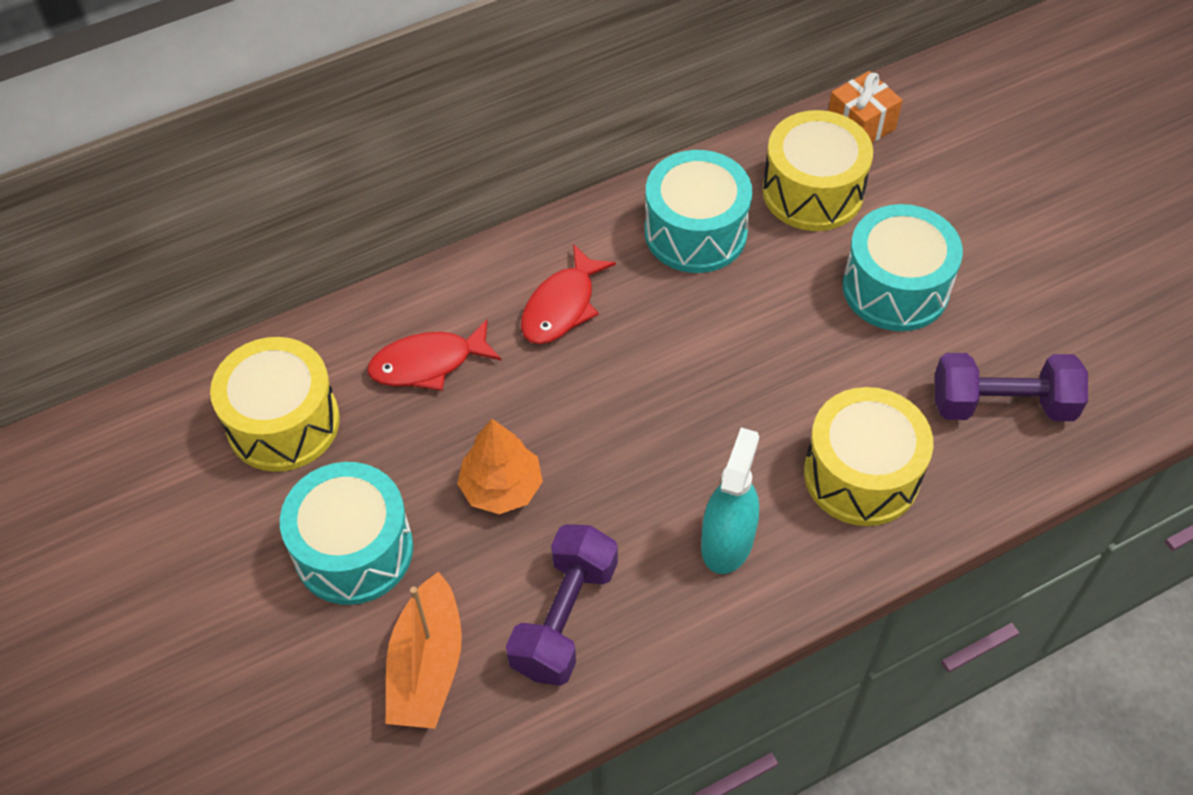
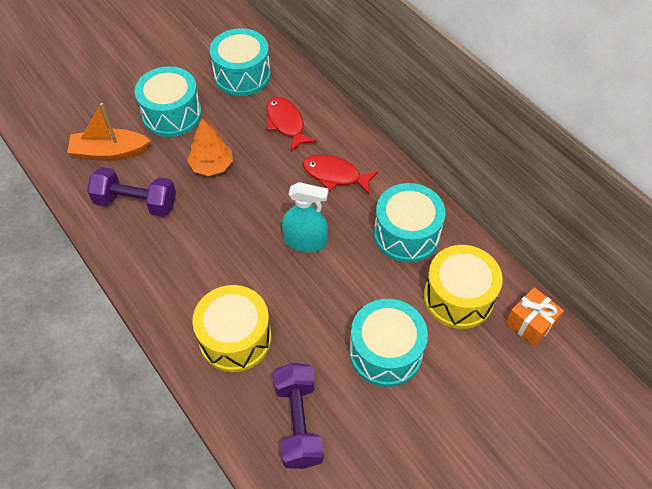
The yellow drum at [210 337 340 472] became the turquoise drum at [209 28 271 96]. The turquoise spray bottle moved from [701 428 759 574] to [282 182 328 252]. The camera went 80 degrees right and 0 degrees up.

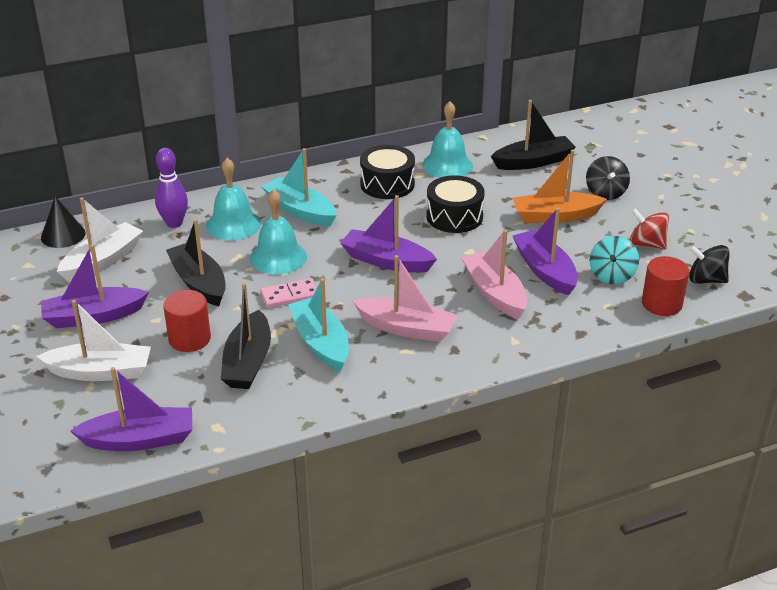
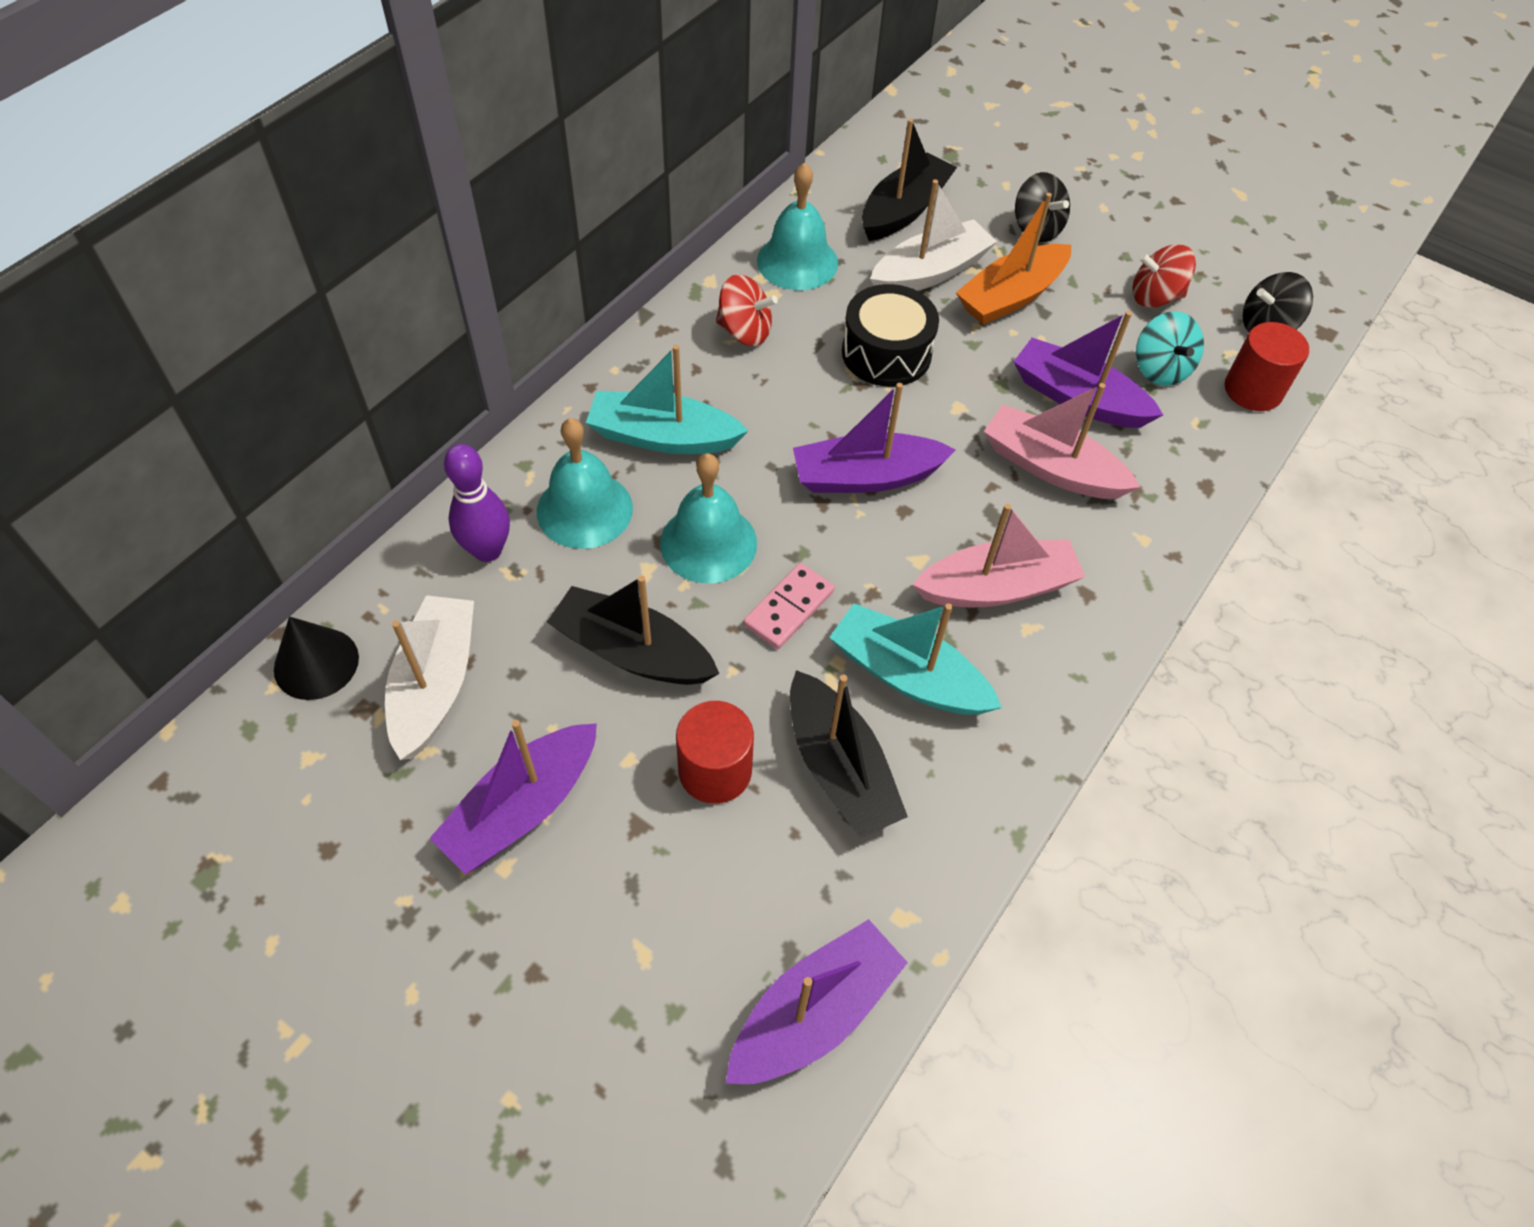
The black drum at [360 145 415 199] was replaced by the red spinning top at [716 274 778 346]. The white boat moved from [36 300 151 381] to [870 179 997 291]. The camera went 35 degrees left and 20 degrees up.

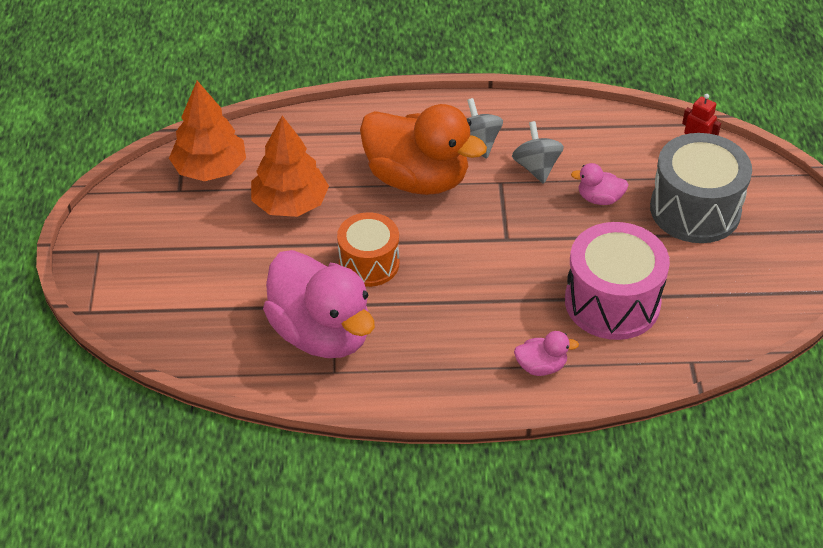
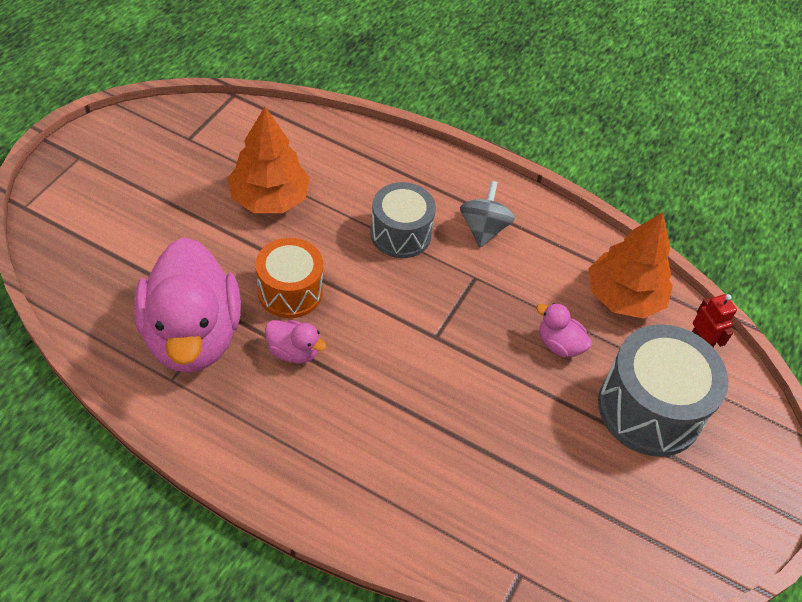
The pink duck moved from [514 331 579 376] to [265 320 327 364]. The orange duck at [360 104 487 195] was replaced by the grey drum at [370 182 436 258]. The orange tree moved from [169 81 246 181] to [589 212 673 319]. The grey spinning top at [512 121 564 184] disappeared. The pink drum at [565 222 670 340] disappeared. The camera went 25 degrees right and 5 degrees up.

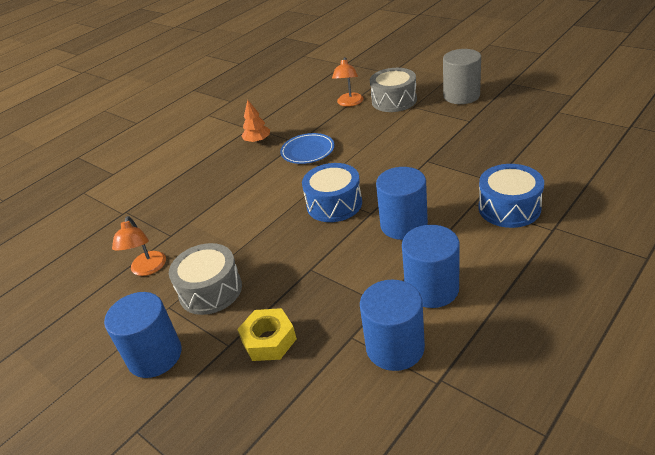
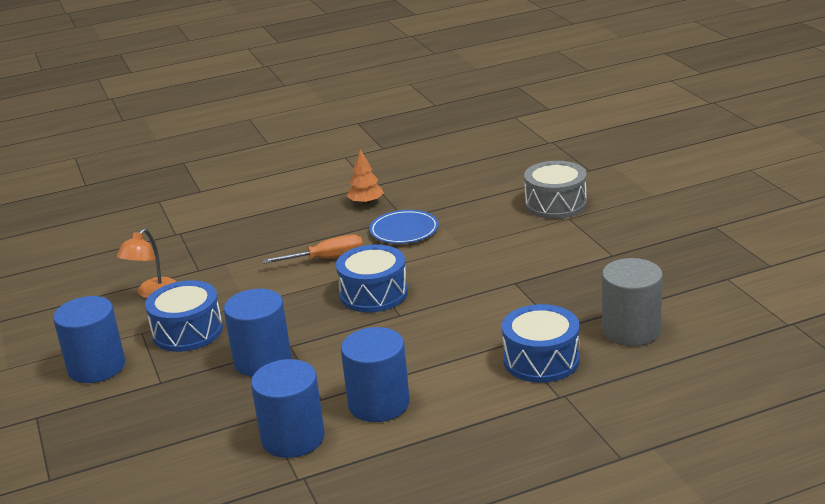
The grey drum at [169 243 242 315] became the blue drum at [145 280 223 352]. The blue cylinder moved from [376 167 428 240] to [224 289 291 377]. The orange screwdriver at [262 234 363 264] appeared. The grey cylinder moved from [443 49 481 104] to [602 258 663 346]. The yellow nut at [237 308 297 361] disappeared. The orange lamp at [332 57 363 107] disappeared. The camera went 25 degrees right and 10 degrees down.

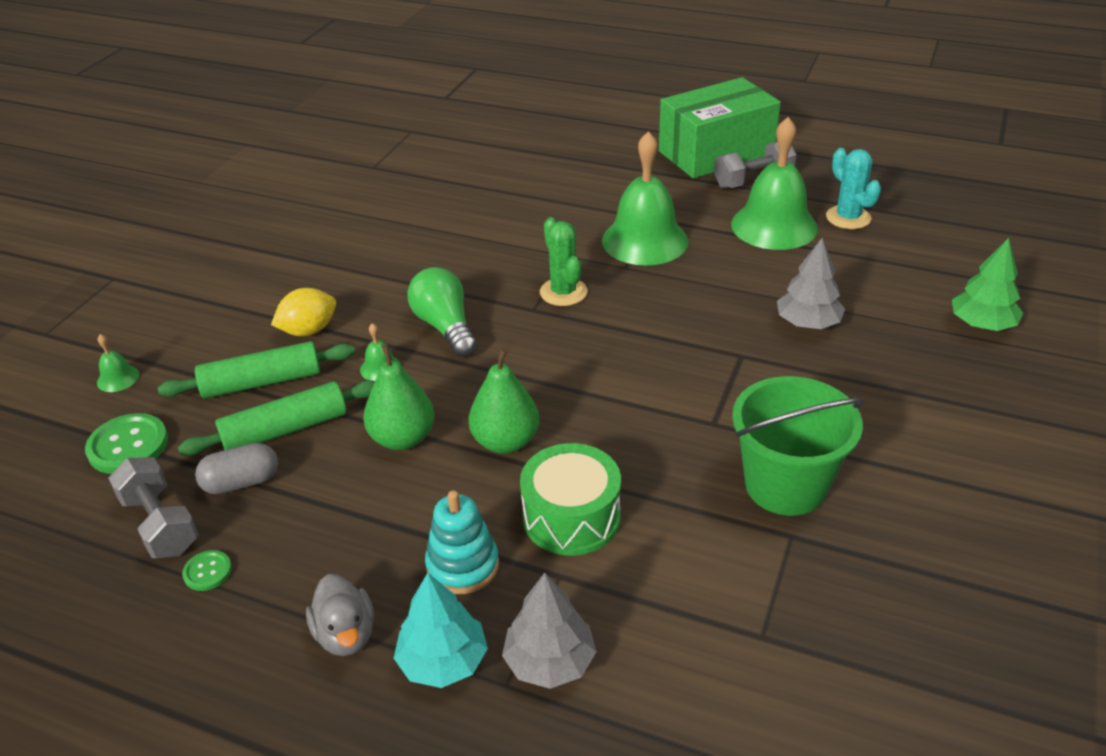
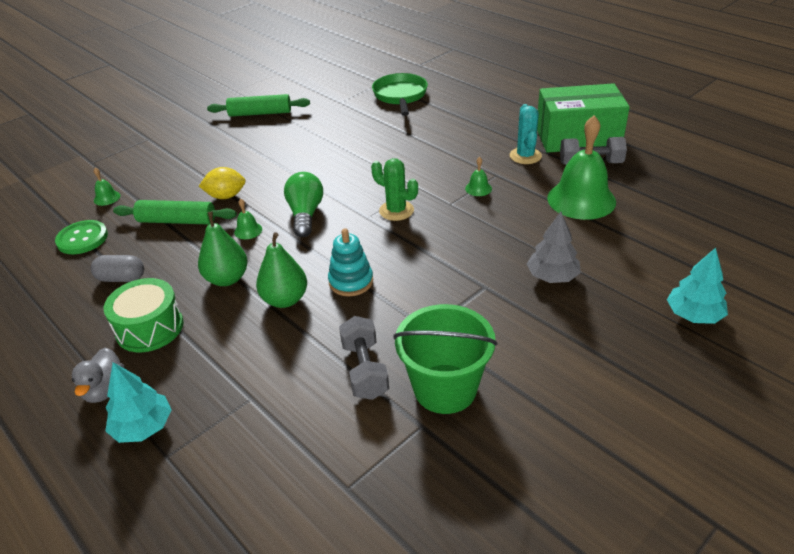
The green drum moved from [520 443 621 556] to [104 278 184 352]. The green rolling pin moved from [178 380 375 456] to [207 94 310 117]. The turquoise stacking toy moved from [425 490 499 594] to [328 228 373 296]. The grey dumbbell moved from [108 457 199 558] to [339 316 389 400]. The green cactus at [540 217 588 306] turned 60 degrees counterclockwise. The green pan at [372 73 428 116] appeared. The green bell at [602 131 688 265] changed to 0.41 times the size. The turquoise cactus moved from [826 148 881 229] to [510 104 542 164]. The green tree at [952 238 1023 331] became the turquoise tree at [667 248 728 324]. The green button at [182 550 232 591] disappeared. The grey tree at [502 573 597 689] disappeared. The camera went 25 degrees right and 0 degrees up.

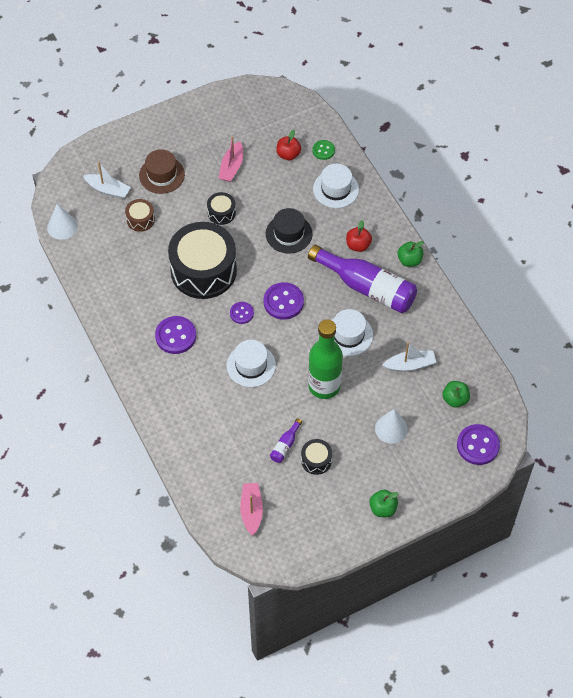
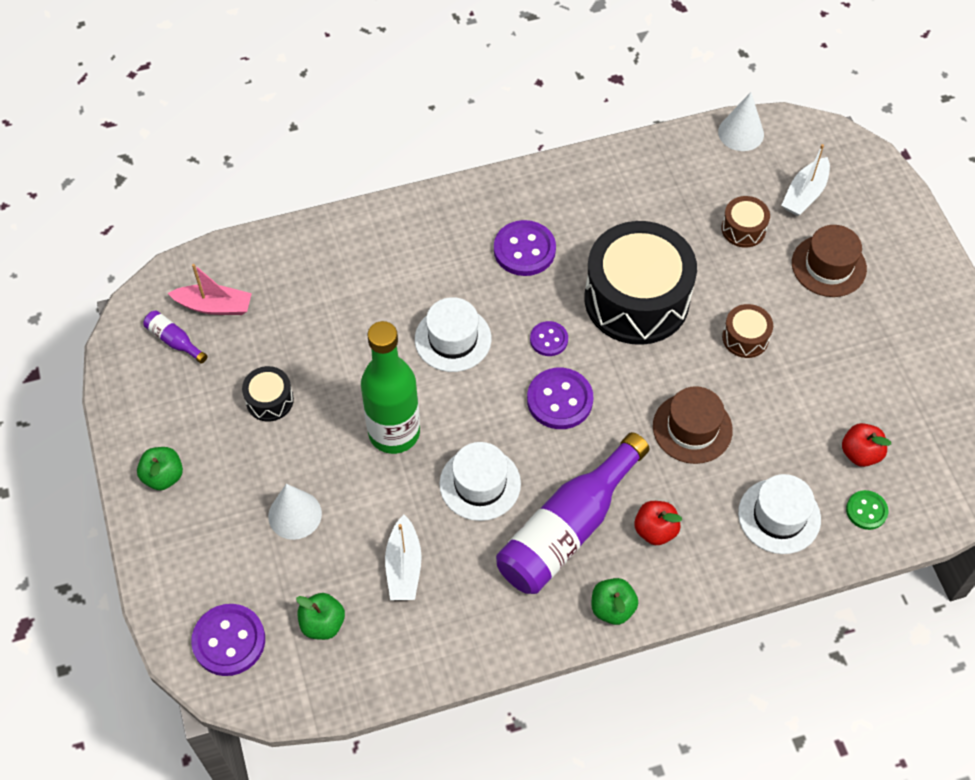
The purple bottle moved from [270 418 302 463] to [143 310 208 364]. The black hat at [266 208 313 254] became the brown hat at [653 386 733 464]. The black drum at [207 192 236 225] became the brown drum at [722 304 773 358]. The pink boat at [219 136 243 182] disappeared. The camera went 100 degrees right and 0 degrees up.

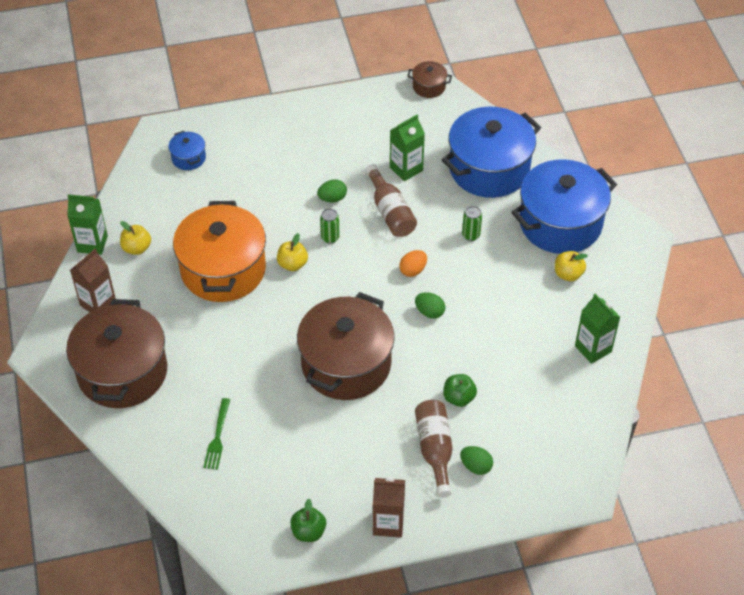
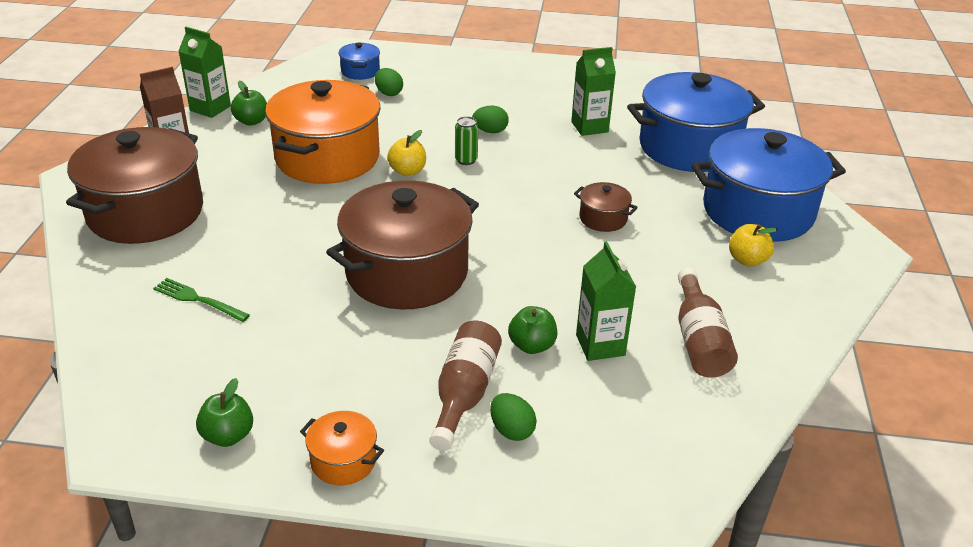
The green fork at [203 398 230 470] turned 90 degrees clockwise. The yellow apple at [120 221 151 255] became the green apple at [231 81 267 126]. The brown carton at [373 477 405 538] was replaced by the orange pot at [300 411 384 485]. The green egg moved from [415 292 445 319] to [375 68 403 96]. The brown pot moved from [407 61 452 98] to [574 182 638 232]. The green carton moved from [575 294 620 364] to [576 241 636 361]. The brown bottle moved from [366 164 417 237] to [678 268 738 377]. The orange egg at [399 250 427 277] disappeared. The green can at [462 206 482 241] disappeared. The camera went 20 degrees right and 15 degrees down.

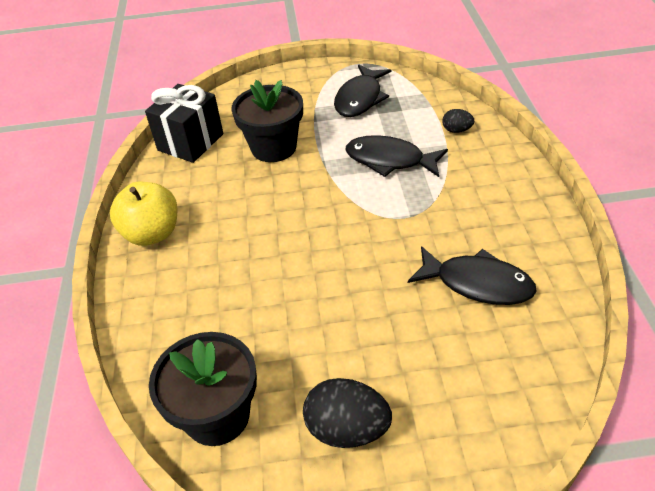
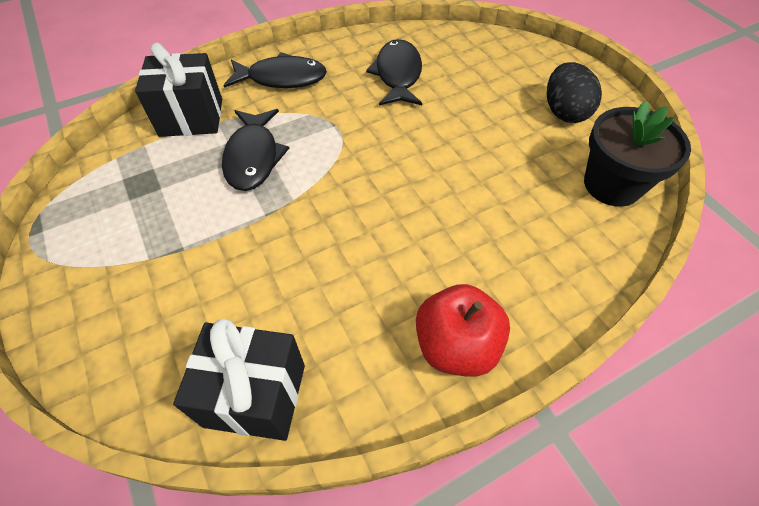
The black egg at [442 109 474 133] was replaced by the black gift at [135 43 222 137]. The black fish moved from [334 65 392 117] to [223 52 327 88]. The yellow apple at [110 182 177 246] became the red apple at [416 284 510 377]. The black flower pot at [231 80 303 162] disappeared. The camera went 115 degrees left and 10 degrees up.

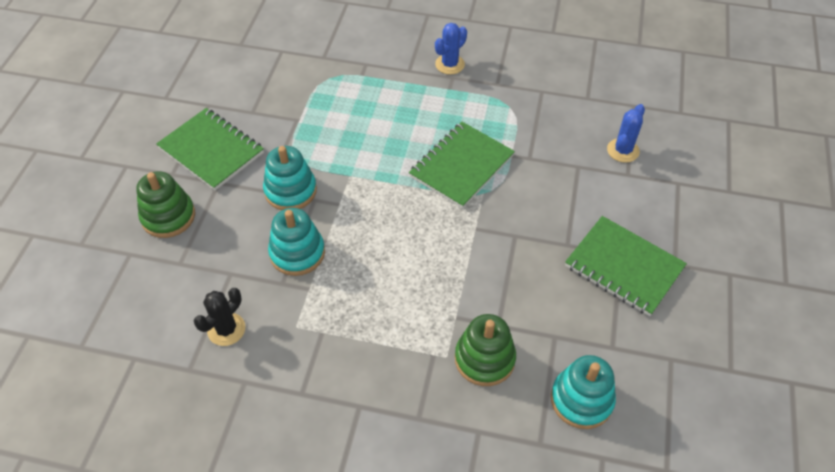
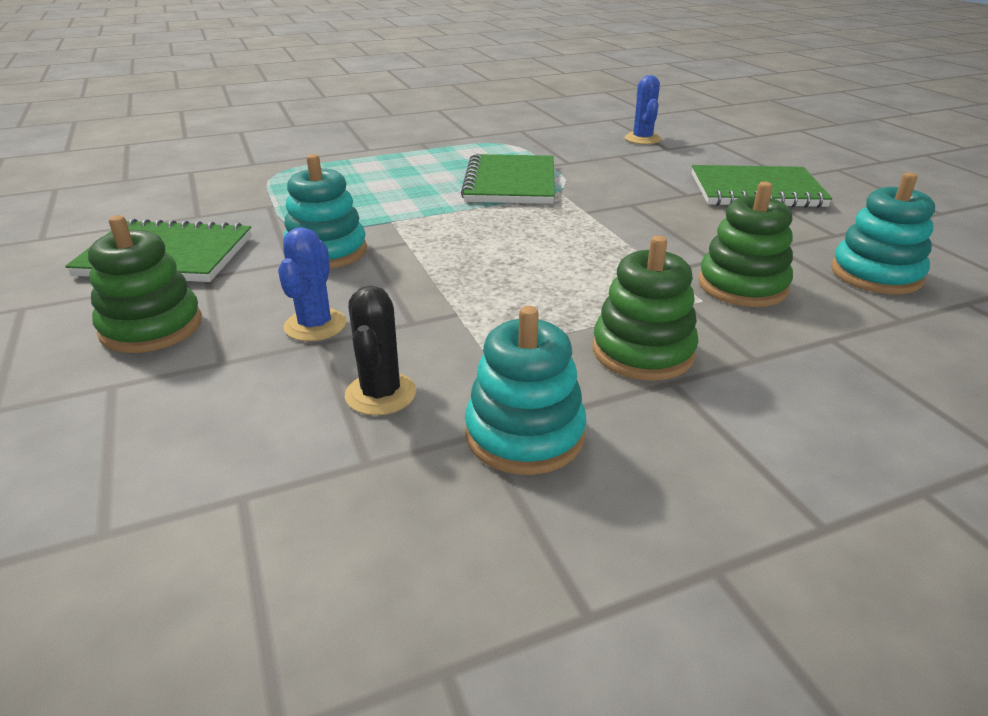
The blue cactus moved from [435 23 467 75] to [278 227 346 341]. The turquoise stacking toy moved from [268 208 325 276] to [465 306 586 475]. The green stacking toy at [593 236 699 381] appeared. The camera went 35 degrees left and 20 degrees down.

